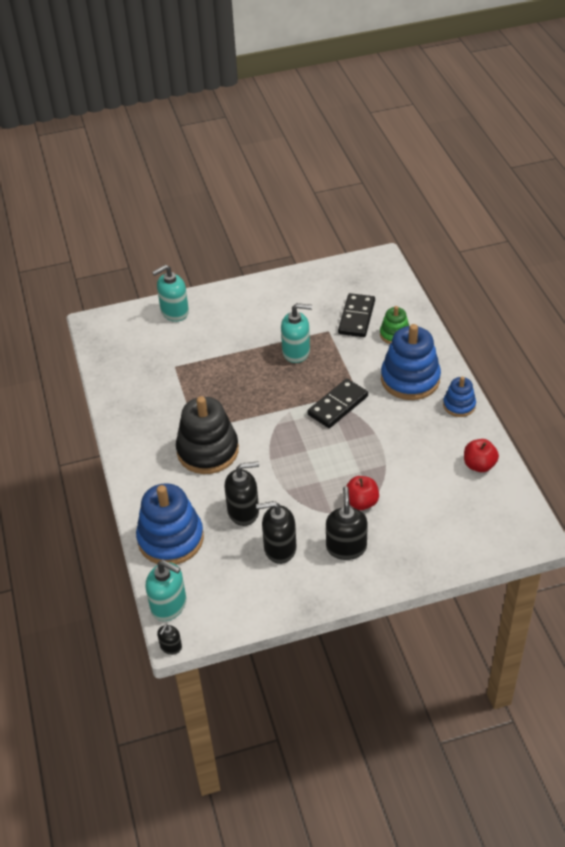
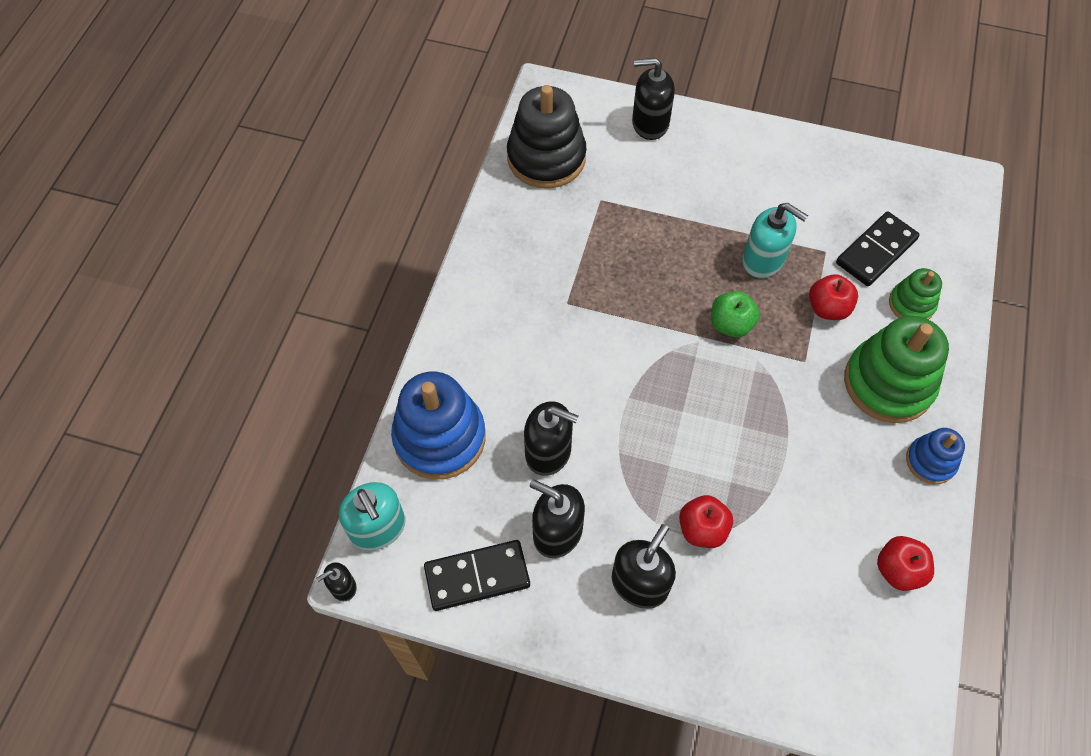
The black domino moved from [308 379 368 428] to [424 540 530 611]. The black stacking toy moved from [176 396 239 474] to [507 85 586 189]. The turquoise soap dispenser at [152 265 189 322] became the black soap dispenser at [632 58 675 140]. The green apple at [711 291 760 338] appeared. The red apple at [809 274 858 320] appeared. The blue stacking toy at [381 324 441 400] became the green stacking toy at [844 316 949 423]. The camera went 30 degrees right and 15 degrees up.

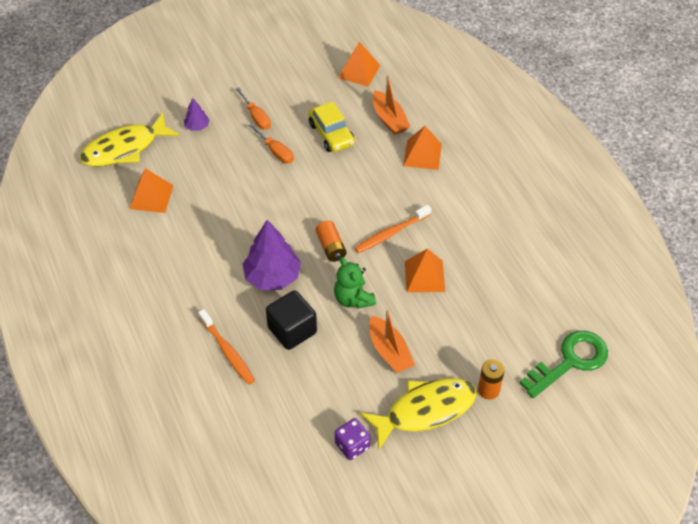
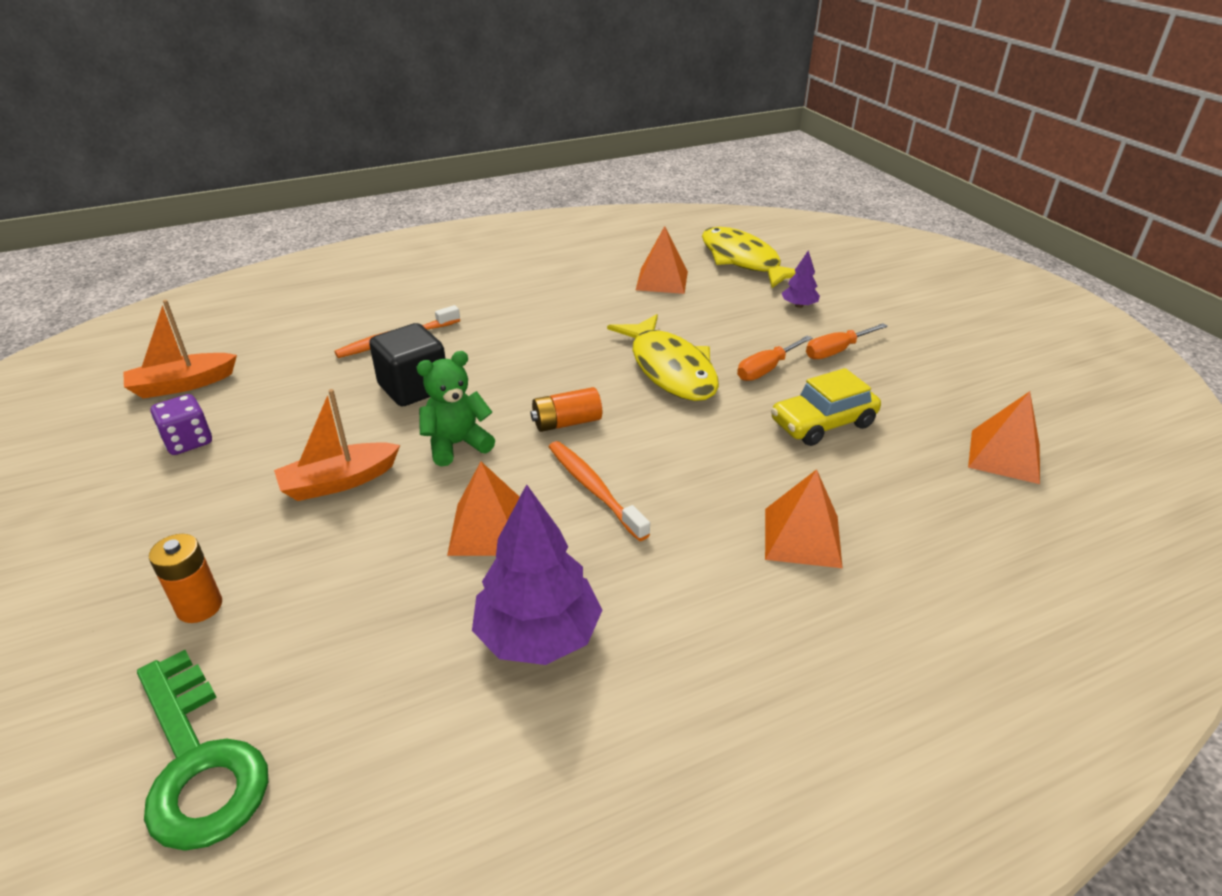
The orange boat moved from [373 75 410 135] to [123 300 237 399]. The purple tree moved from [243 220 301 290] to [472 484 602 665]. The yellow fish moved from [360 378 477 449] to [607 314 719 401]. The camera went 90 degrees right and 15 degrees down.

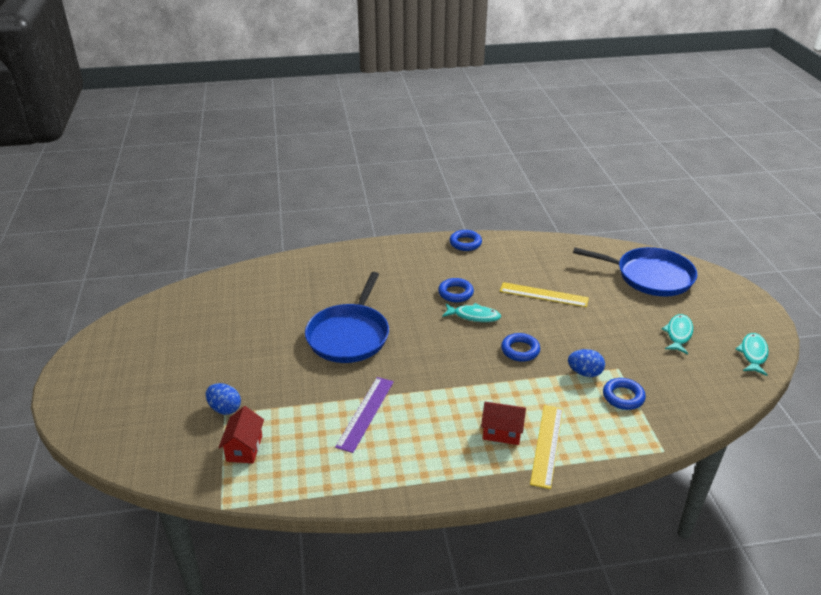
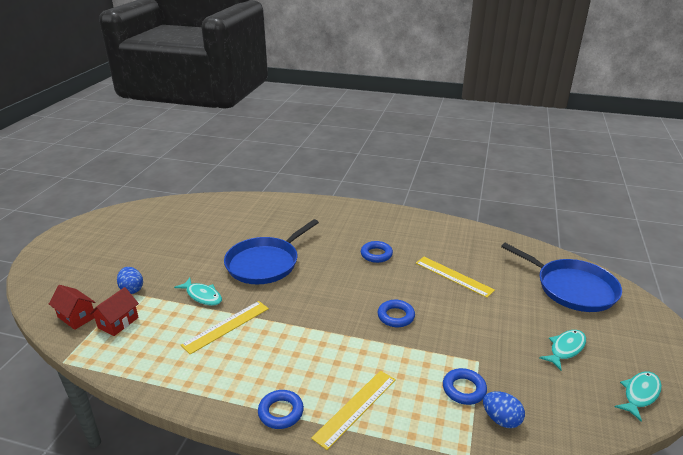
The red house moved from [481 402 526 445] to [49 285 96 330]. The turquoise fish moved from [442 303 501 322] to [174 278 222 306]. The purple ruler at [335 377 394 453] became the yellow ruler at [181 301 269 354]. The blue ring moved from [450 230 482 251] to [258 390 304 429]. The blue egg moved from [568 349 605 377] to [483 391 525 428]. The camera went 25 degrees right and 5 degrees down.

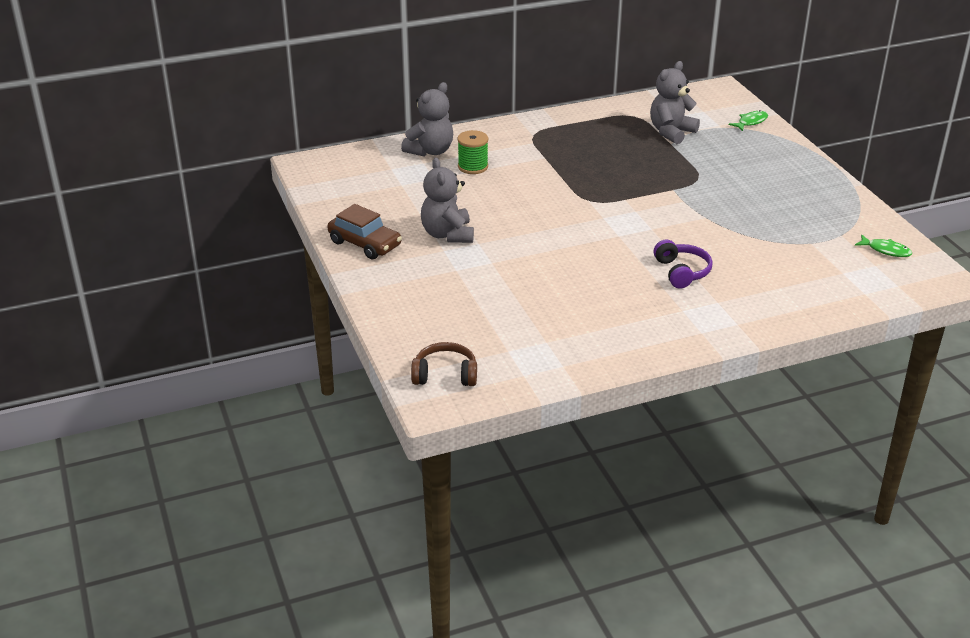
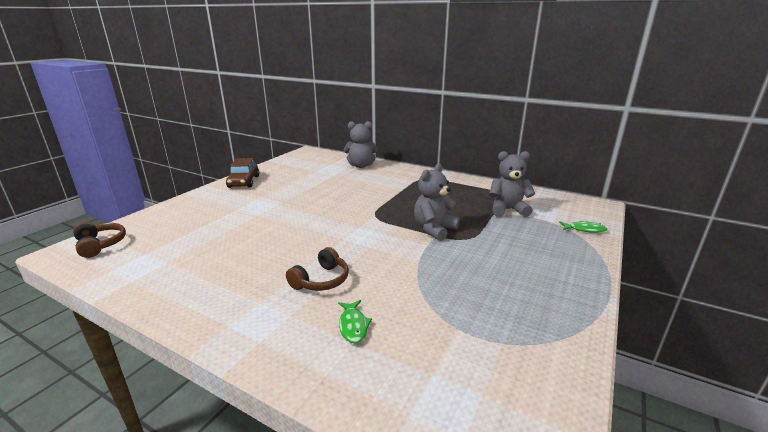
The purple headphones at [654 240 712 289] became the brown headphones at [286 247 349 291]. The green fish moved from [855 235 912 257] to [338 300 372 343]. The grey teddy bear moved from [421 158 474 243] to [414 163 460 241]. The green spool at [457 130 488 174] disappeared. The camera went 50 degrees right and 10 degrees down.

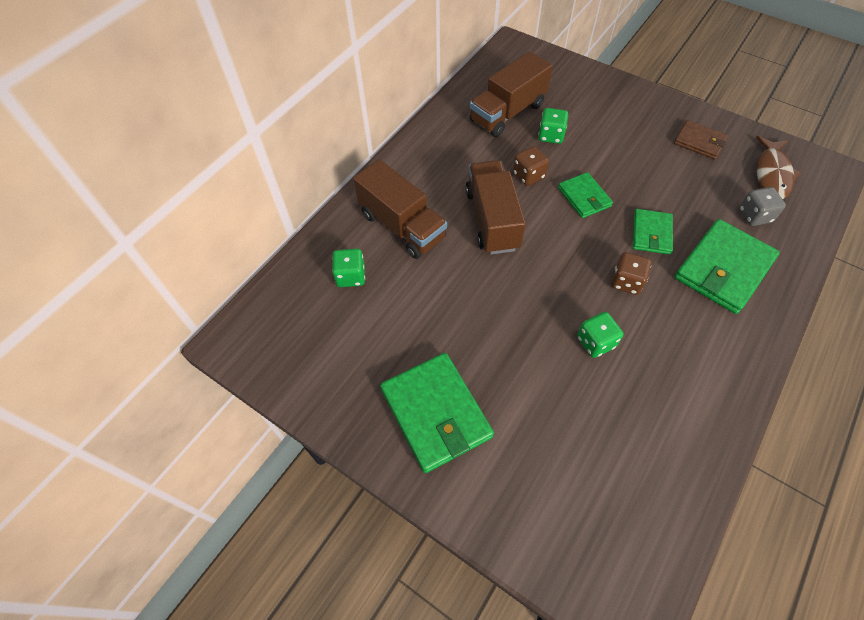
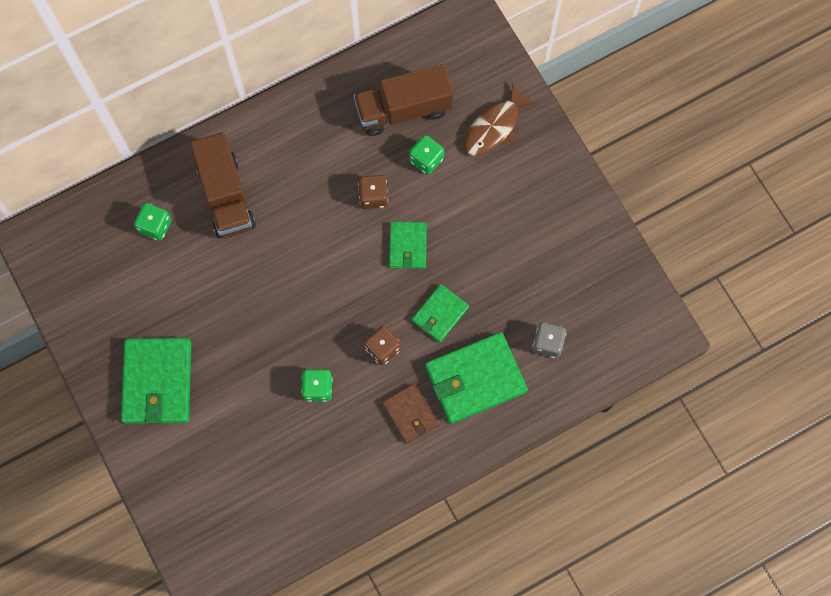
The brown wallet moved from [674 120 728 159] to [382 383 438 444]. The brown fish moved from [756 136 802 199] to [464 83 537 156]. The brown truck at [465 160 526 254] disappeared. The camera went 25 degrees right and 15 degrees up.

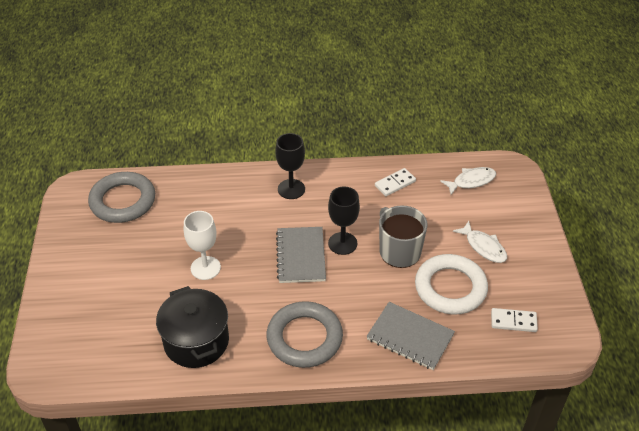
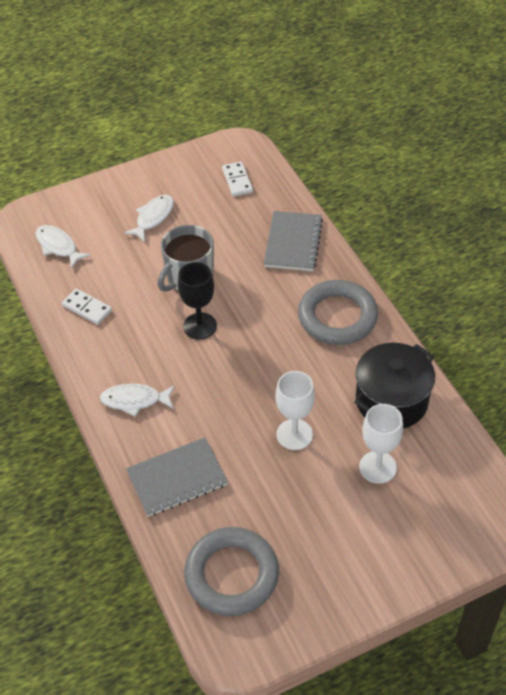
The black goblet at [275 133 305 199] was replaced by the white fish at [100 384 175 417]. The grey notebook moved from [276 227 326 283] to [126 437 228 517]. The white goblet at [359 404 403 484] appeared. The white ring at [415 254 488 315] disappeared. The camera went 110 degrees left and 5 degrees up.

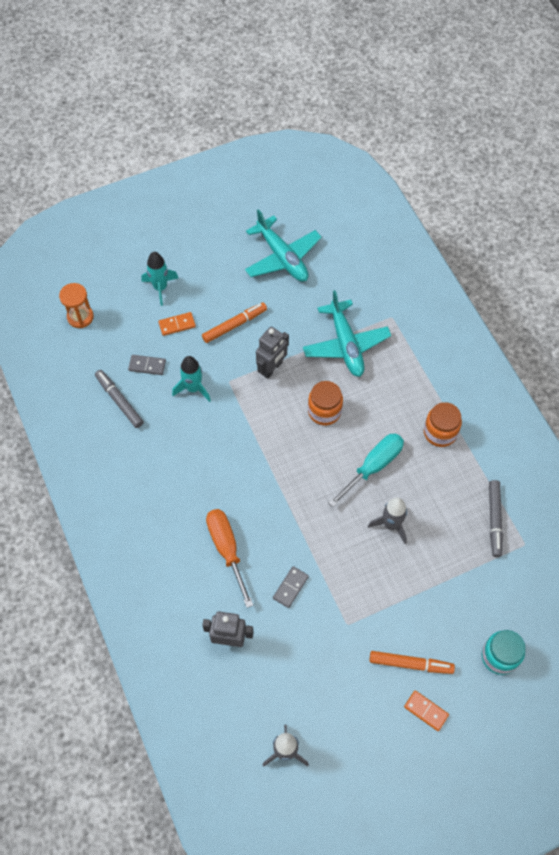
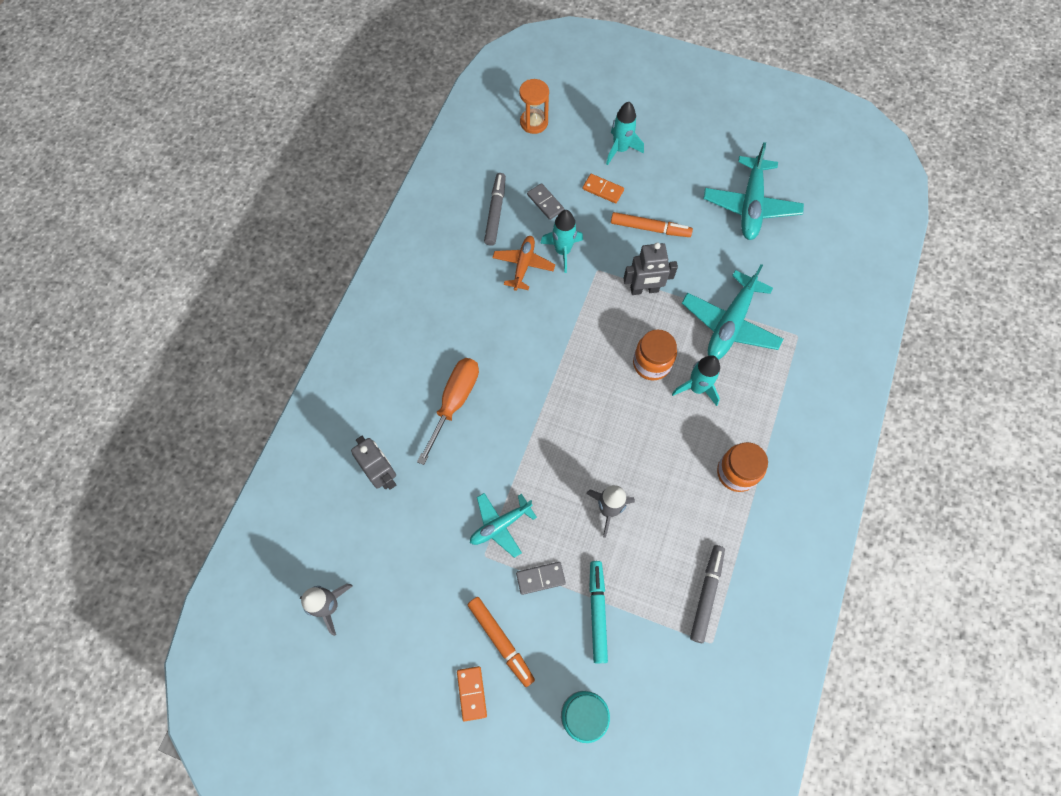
The turquoise plane at [470 493 537 558] appeared. The orange plane at [492 236 555 291] appeared. The grey domino moved from [273 566 309 608] to [516 562 566 595]. The turquoise marker at [589 561 608 663] appeared. The turquoise rocket at [672 355 720 406] appeared. The grey marker at [489 480 503 557] turned 150 degrees clockwise. The turquoise screwdriver at [328 433 404 507] disappeared. The camera went 45 degrees right and 5 degrees up.

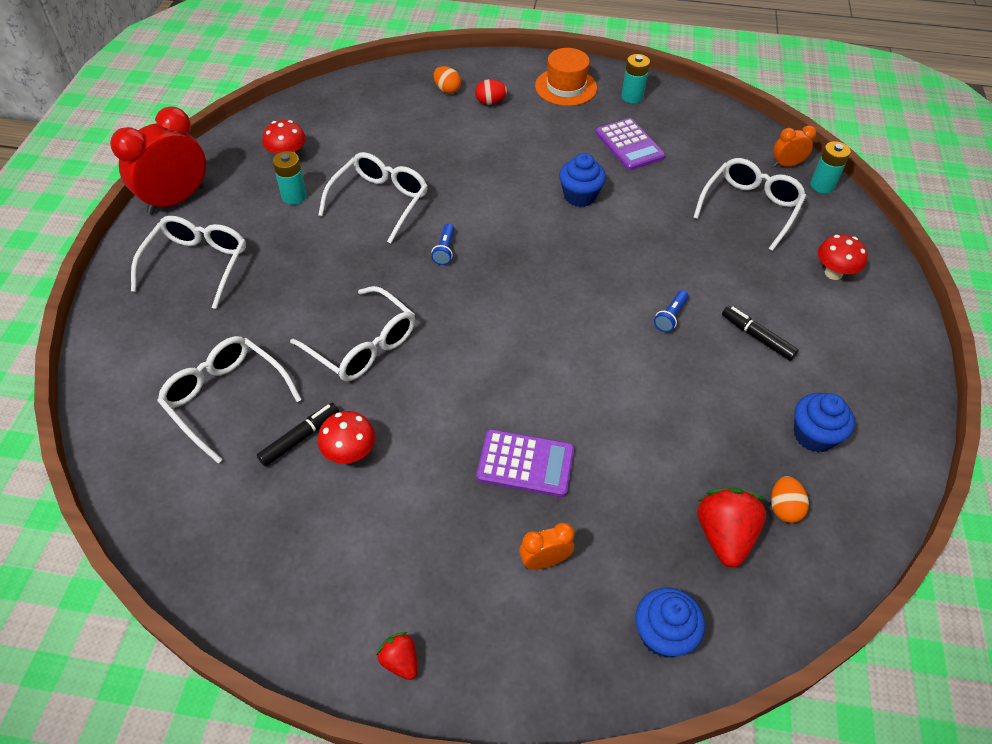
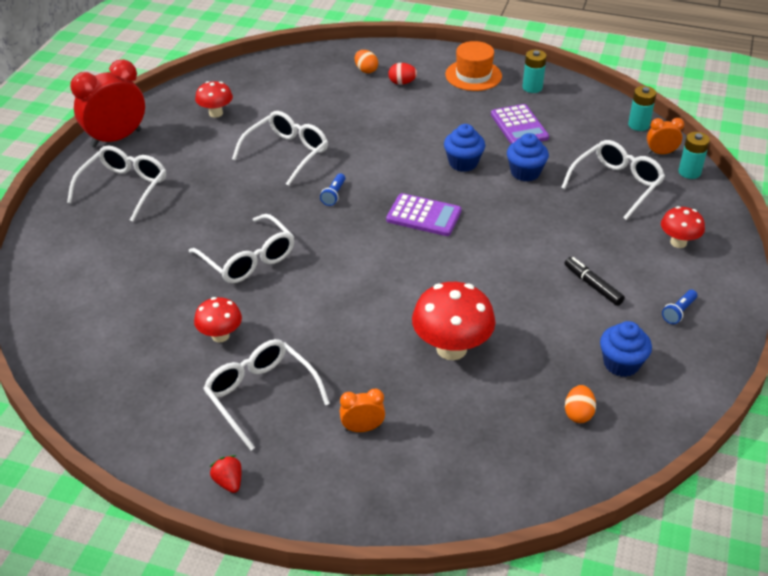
The white glasses moved from [157 336 302 463] to [203 339 330 450]. The purple calculator moved from [476 429 574 497] to [386 193 462 236]. The red mushroom at [412 282 495 360] appeared. The blue cupcake moved from [635 588 705 658] to [507 133 549 182]. The turquoise battery moved from [273 151 307 205] to [628 86 657 131]. The blue flashlight moved from [654 290 689 332] to [662 290 697 324]. The black marker at [257 403 339 467] disappeared. The red strawberry at [698 488 767 568] disappeared. The camera went 10 degrees right and 10 degrees down.

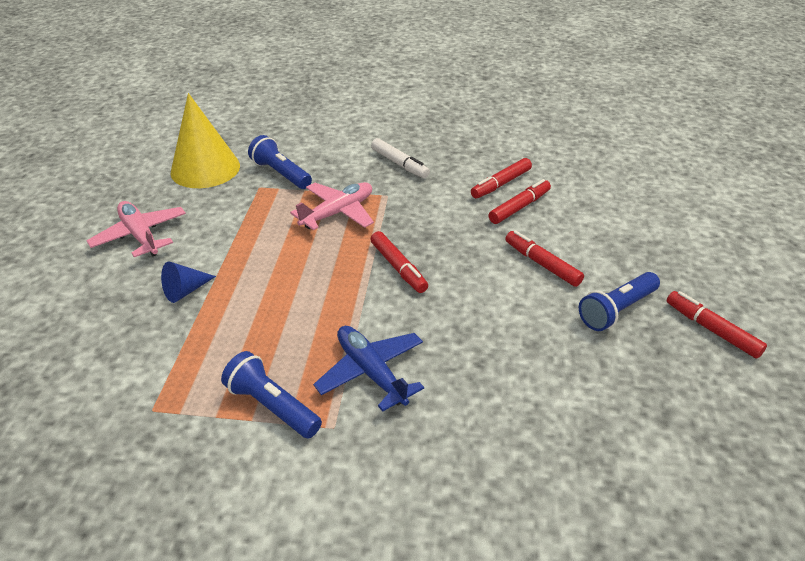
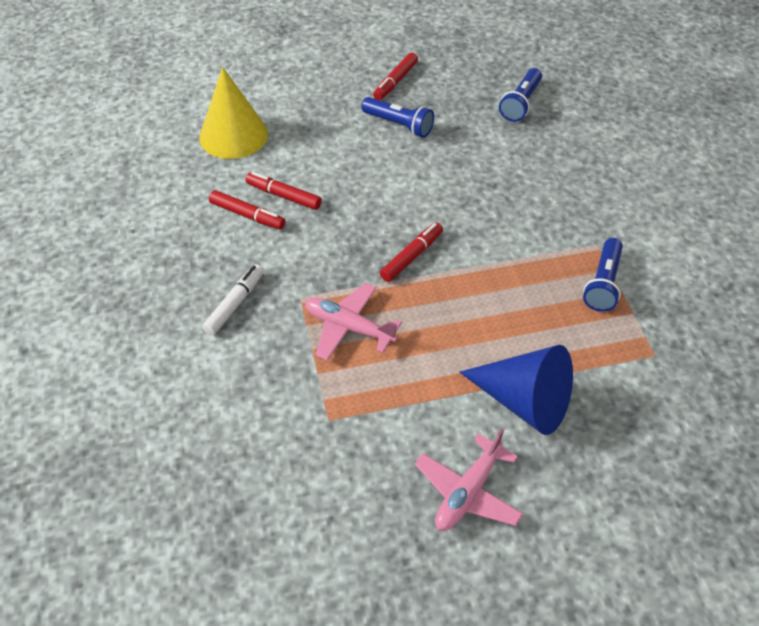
The yellow cone moved from [170 93 240 188] to [199 67 268 159]. The blue cone at [161 261 216 303] changed to 2.08 times the size. The blue flashlight moved from [248 135 312 189] to [499 68 542 122]. The blue plane at [313 326 424 412] disappeared. The red marker at [505 230 584 287] disappeared. The camera went 110 degrees left and 10 degrees up.

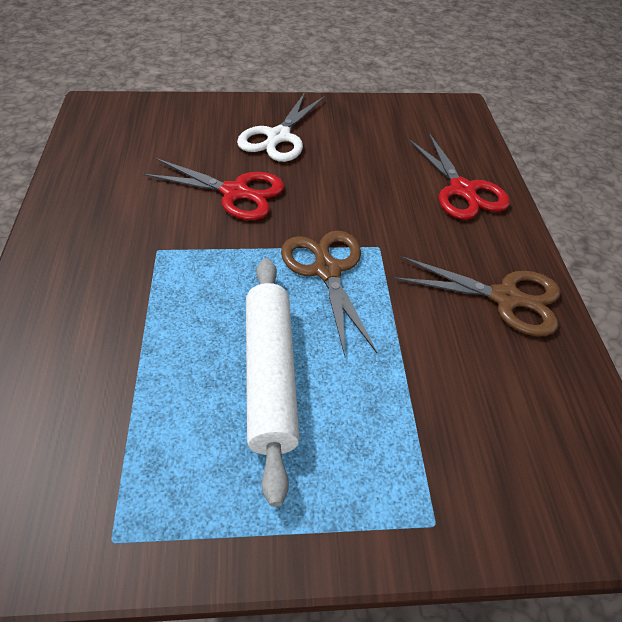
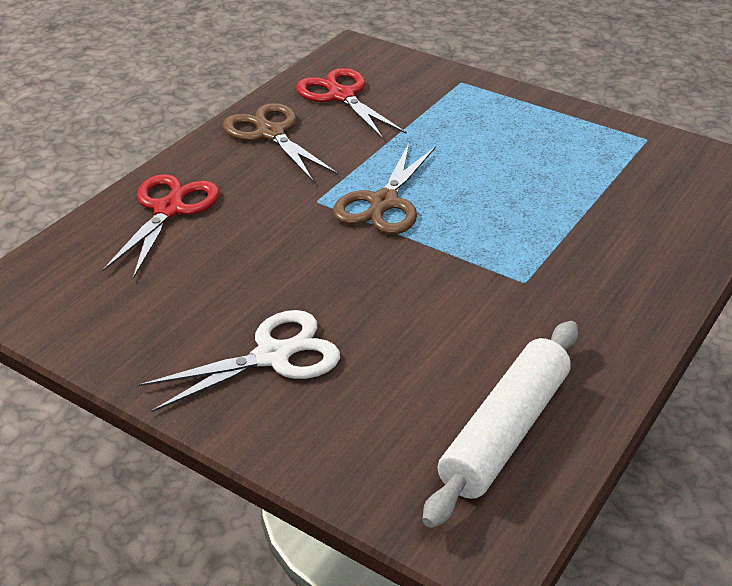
The red scissors moved from [143 158 284 220] to [296 68 406 139]. The white rolling pin moved from [246 258 300 507] to [422 321 578 528]. The camera went 140 degrees left and 10 degrees down.

